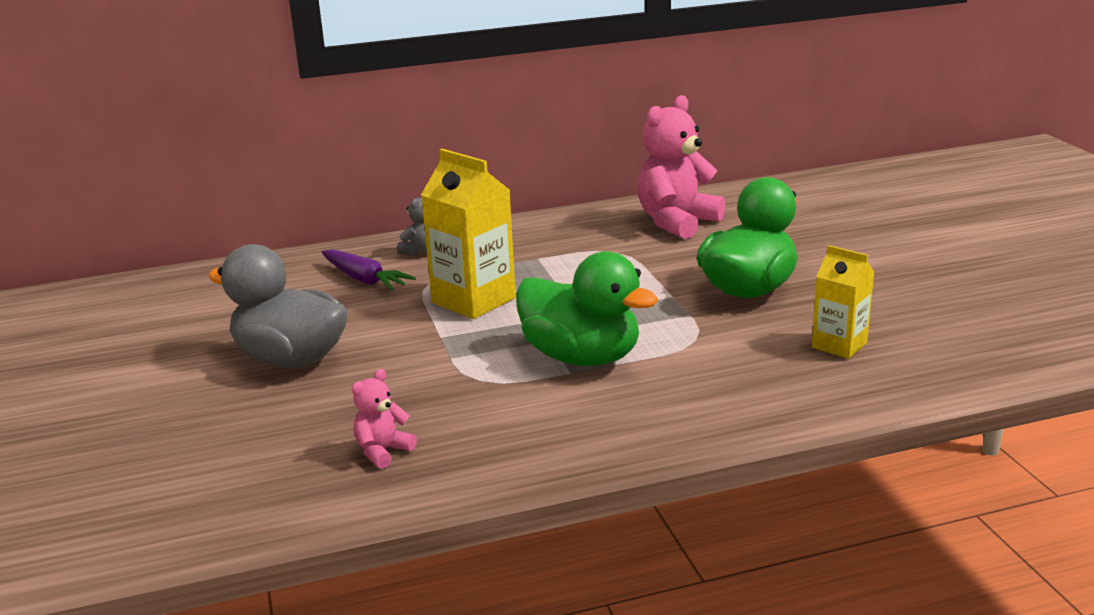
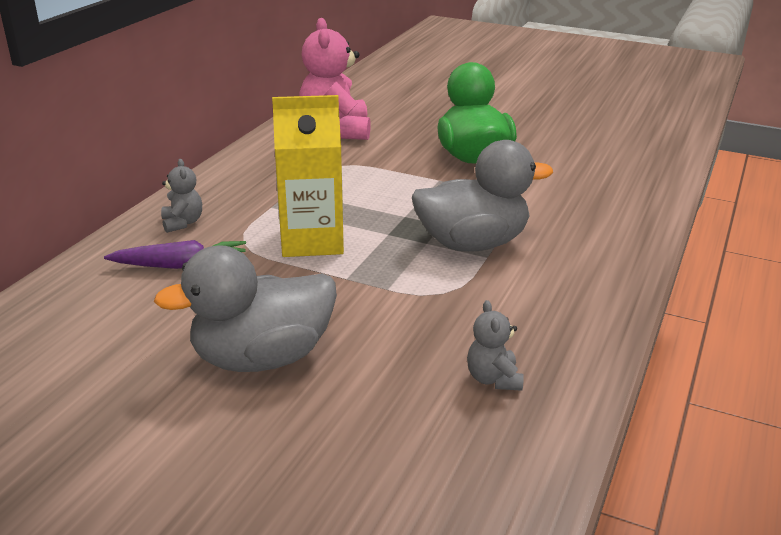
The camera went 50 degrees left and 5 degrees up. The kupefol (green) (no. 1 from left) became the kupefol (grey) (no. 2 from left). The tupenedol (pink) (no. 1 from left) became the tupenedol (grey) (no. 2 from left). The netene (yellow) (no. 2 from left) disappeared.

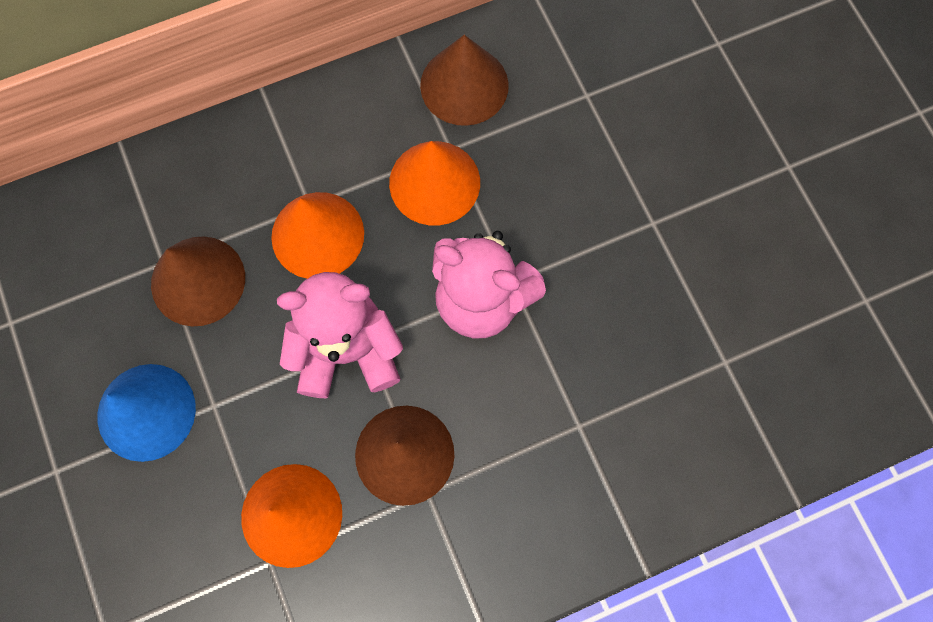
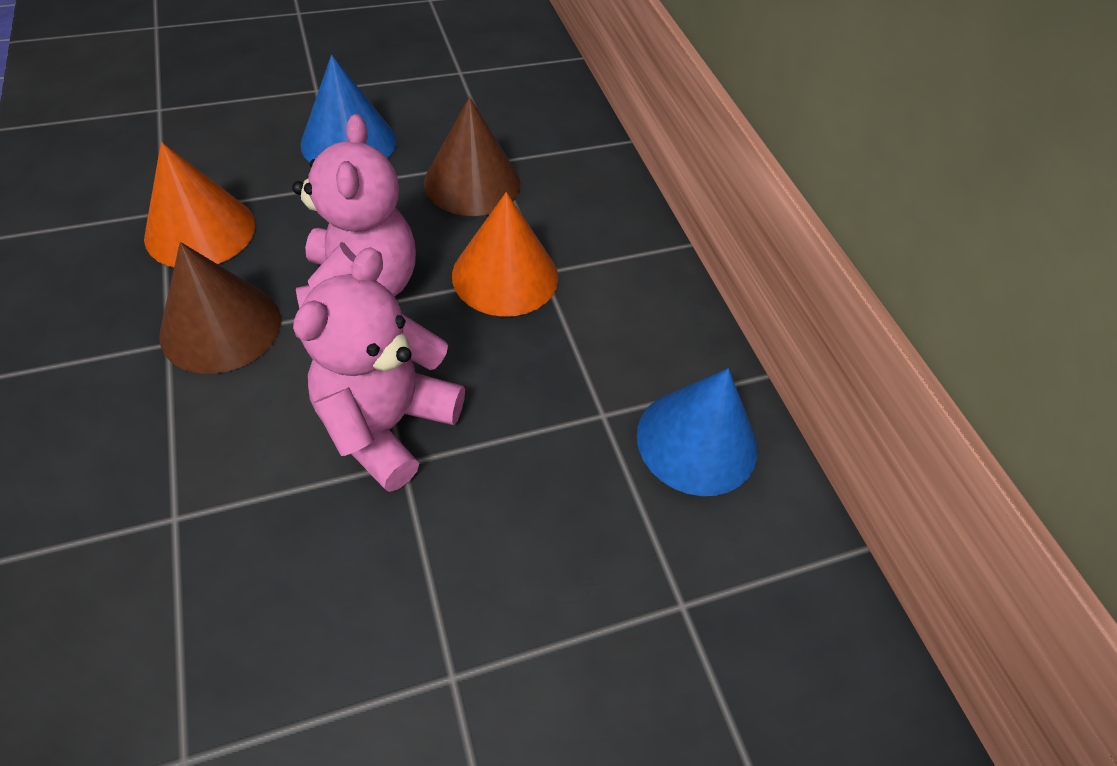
The camera went 90 degrees right and 20 degrees down. The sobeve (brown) (no. 3 from left) became the sobeve (blue) (no. 2 from left). The sobeve (orange) (no. 3 from left) disappeared.

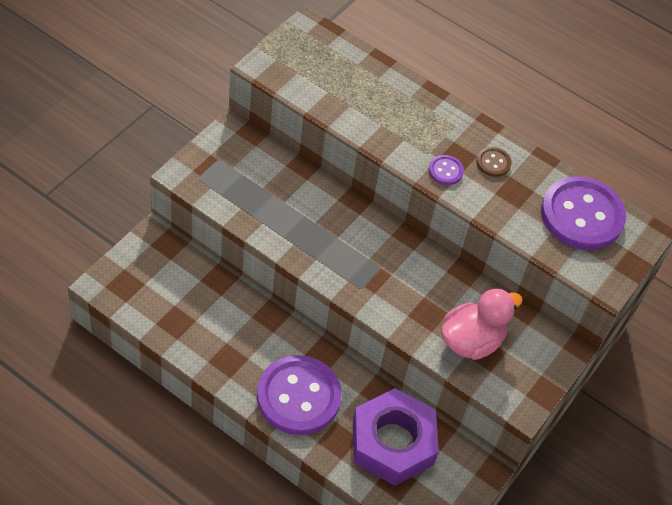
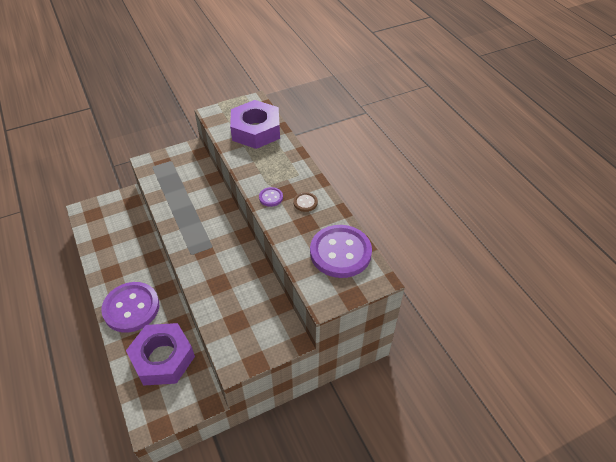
The camera went 35 degrees right and 5 degrees down. The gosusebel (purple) (no. 2 from left) appeared. The kupefol (pink) disappeared.

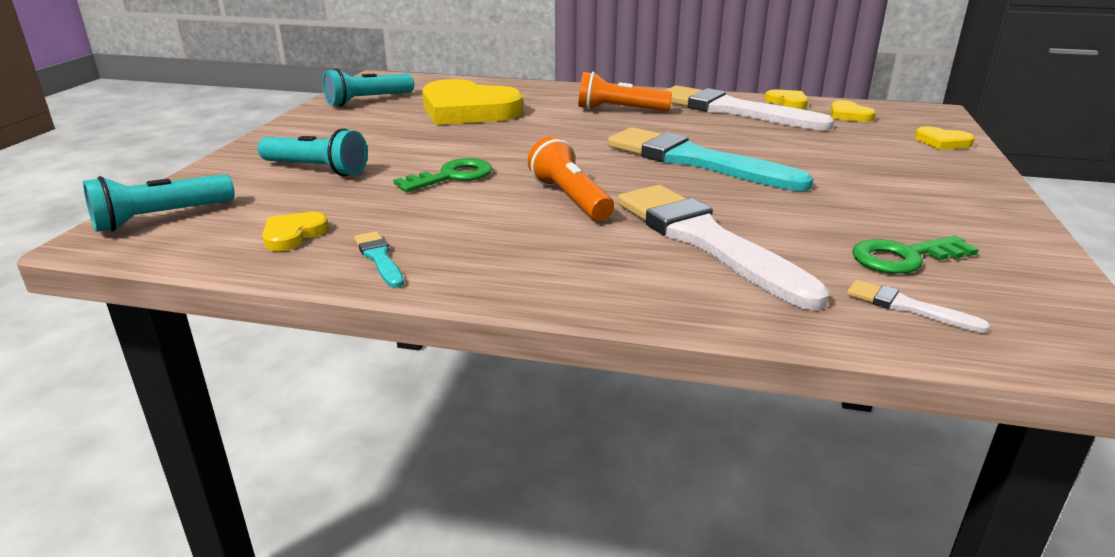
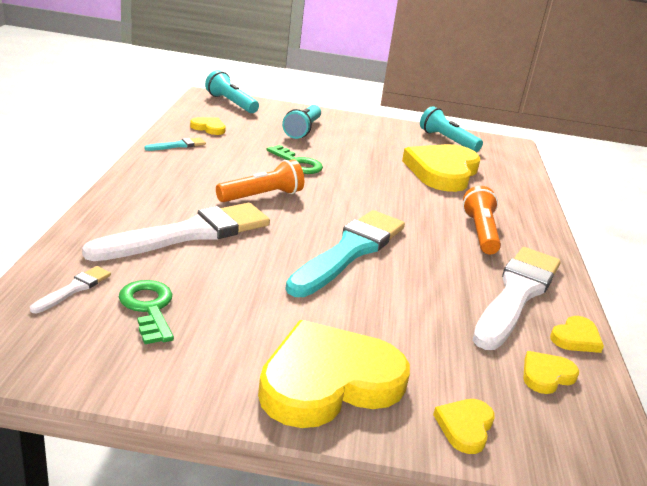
The camera went 80 degrees right and 0 degrees up. The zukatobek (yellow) (no. 2 from left) appeared.

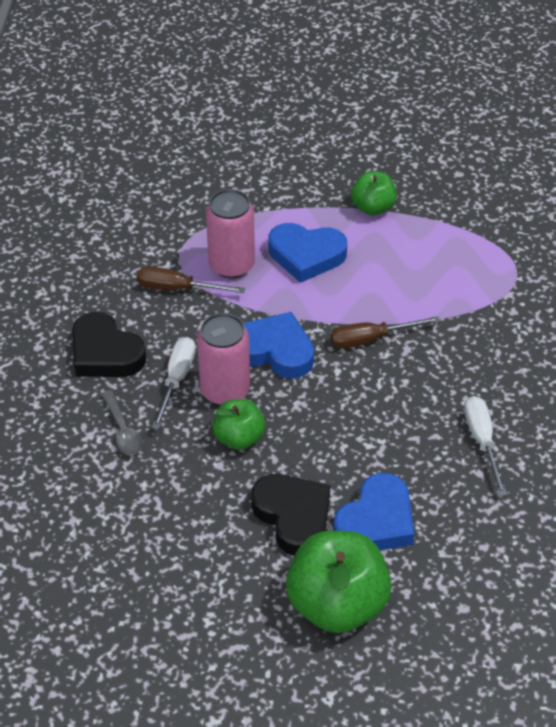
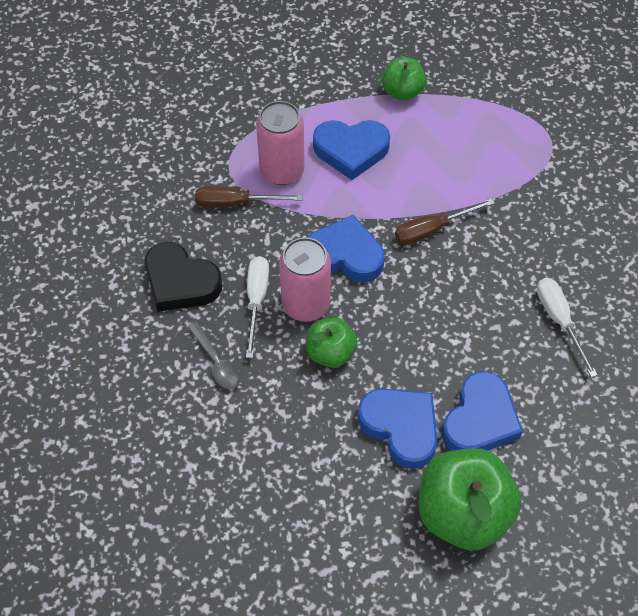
The camera went 10 degrees left and 10 degrees up. The zukatobek (black) (no. 2 from left) became the zukatobek (blue) (no. 3 from left).

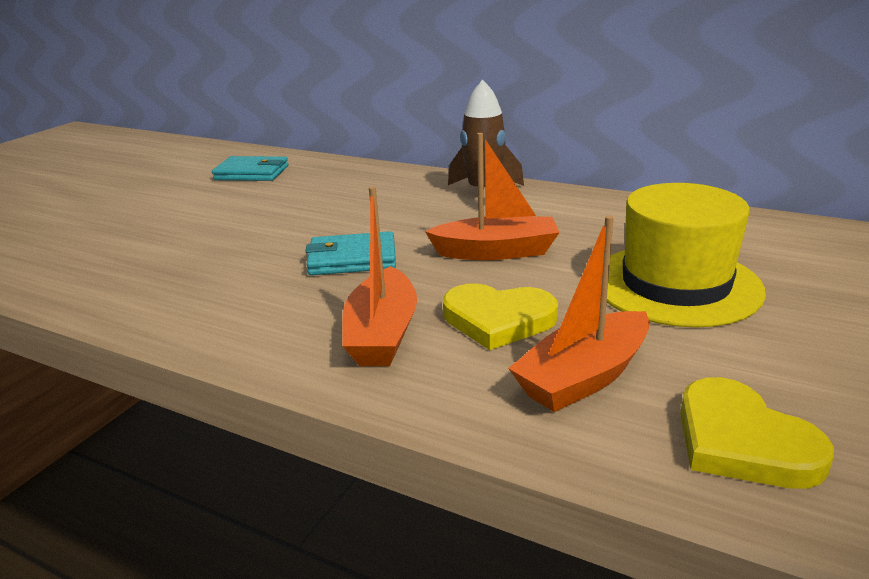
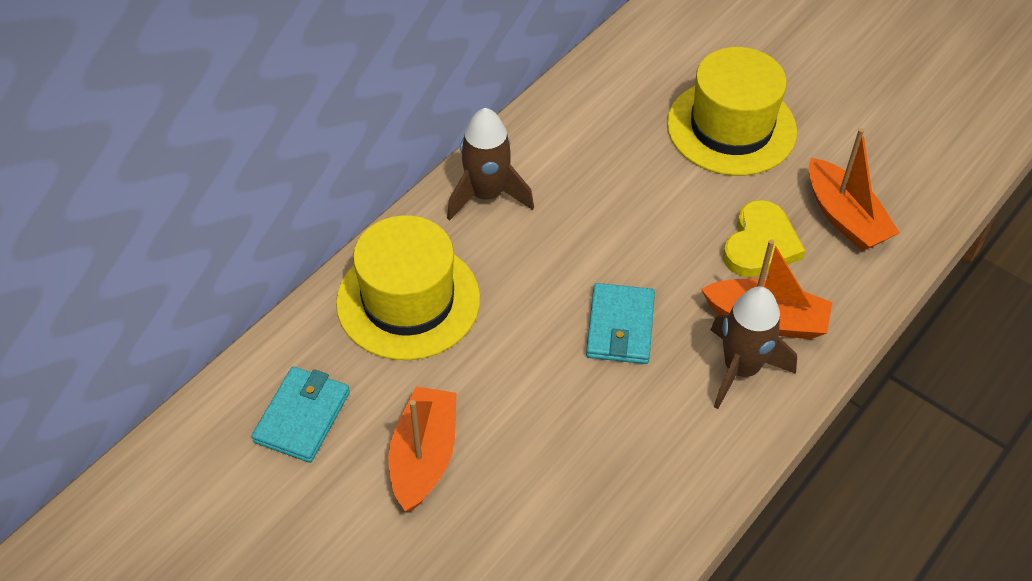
The camera went 80 degrees left and 25 degrees up. The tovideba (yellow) (no. 1 from left) appeared. The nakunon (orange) (no. 2 from left in the first image) moved. The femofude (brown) (no. 2 from left) appeared. The zukatobek (yellow) (no. 2 from left) disappeared.

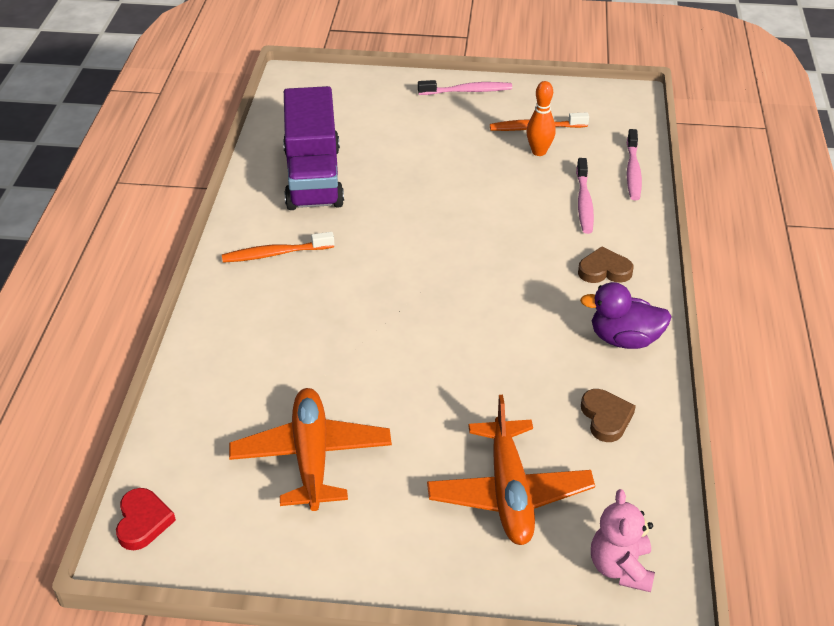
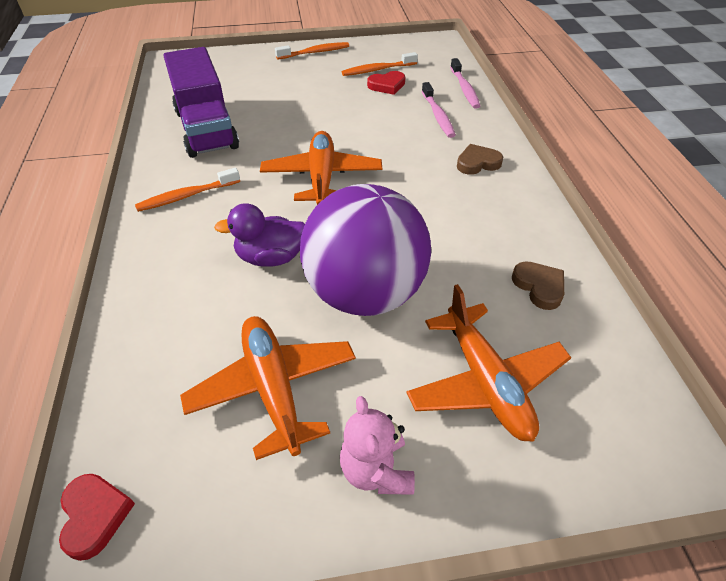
The camera went 15 degrees left and 5 degrees up. The kupefol (purple) moved. The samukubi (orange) (no. 2 from left) appeared. The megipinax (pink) (no. 1 from left) became the megipinax (orange) (no. 2 from left). The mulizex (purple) appeared. The tupenedol (pink) moved. The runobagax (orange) was replaced by the zukatobek (red) (no. 2 from left).

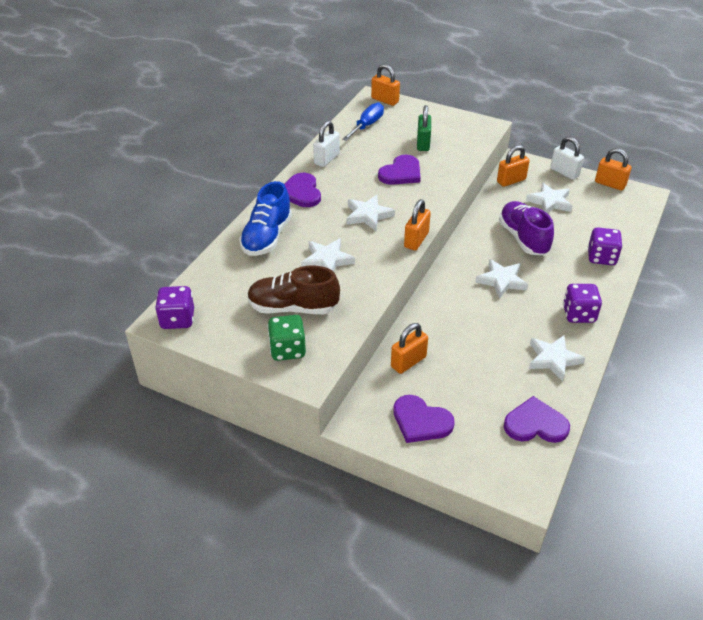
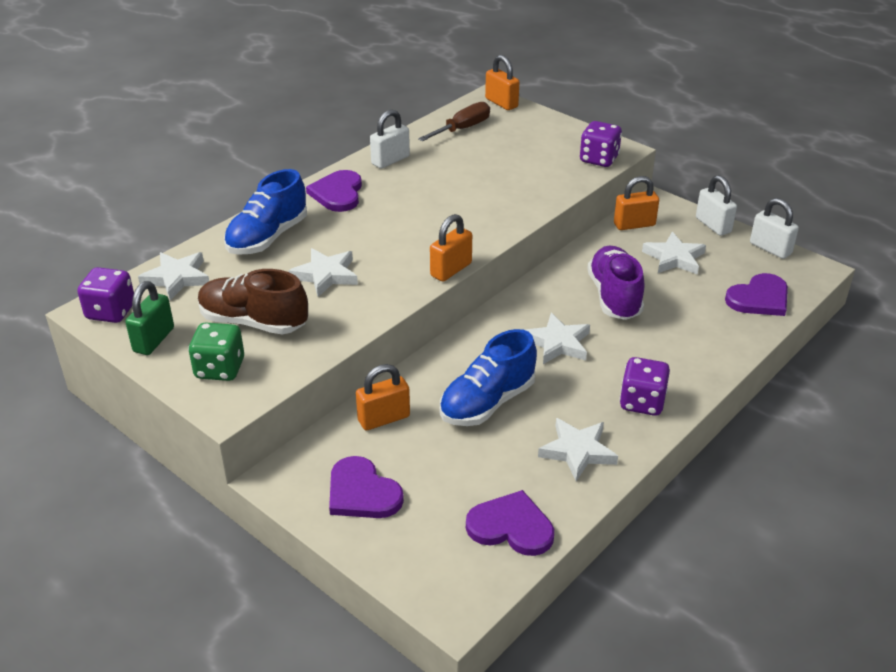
The camera went 15 degrees right and 5 degrees down. The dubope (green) moved. The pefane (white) (no. 2 from left in the first image) moved. The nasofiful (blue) became the nasofiful (brown). The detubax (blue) (no. 2 from left) appeared. The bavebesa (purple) (no. 3 from left in the first image) moved. The zukatobek (purple) (no. 2 from left in the first image) moved. The dubope (orange) (no. 5 from left) became the dubope (white) (no. 3 from left).

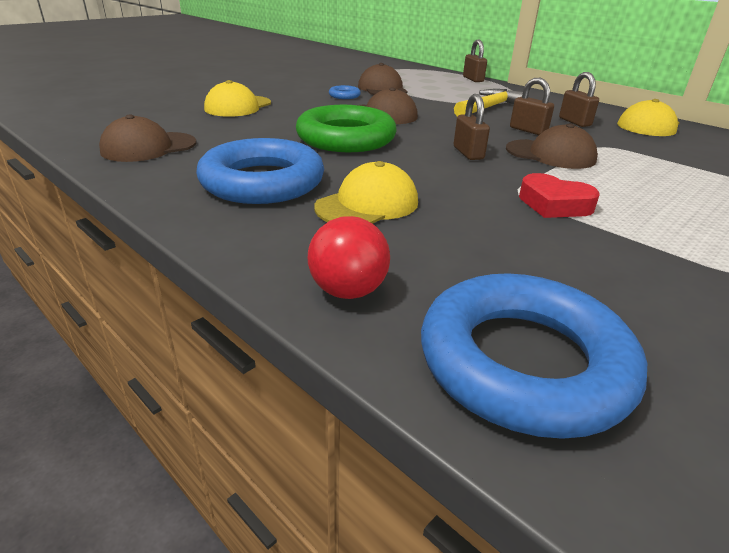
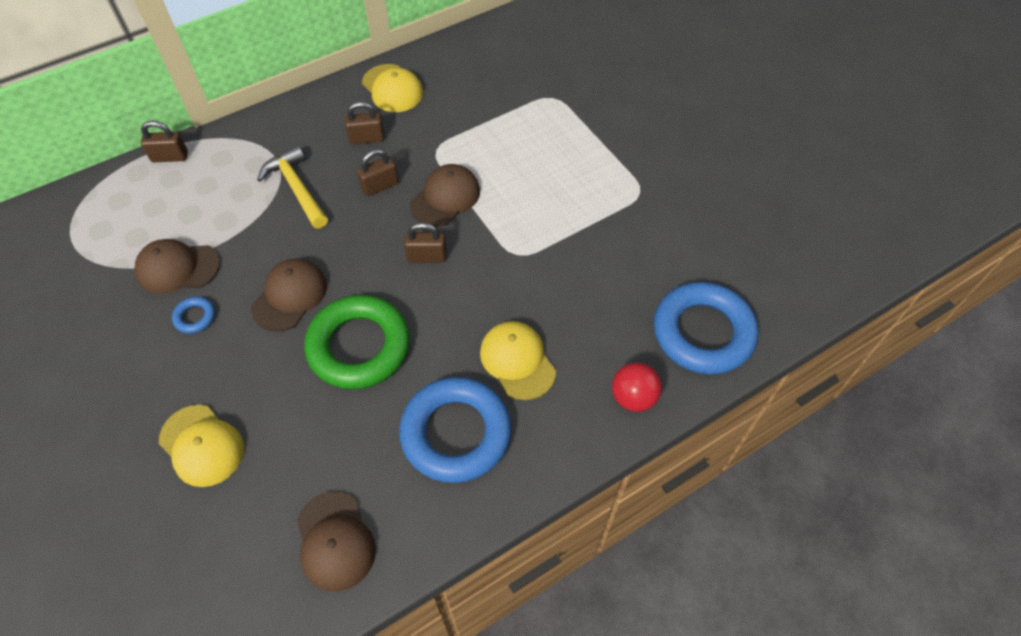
The camera went 75 degrees left and 25 degrees up. The zukatobek (red) disappeared.

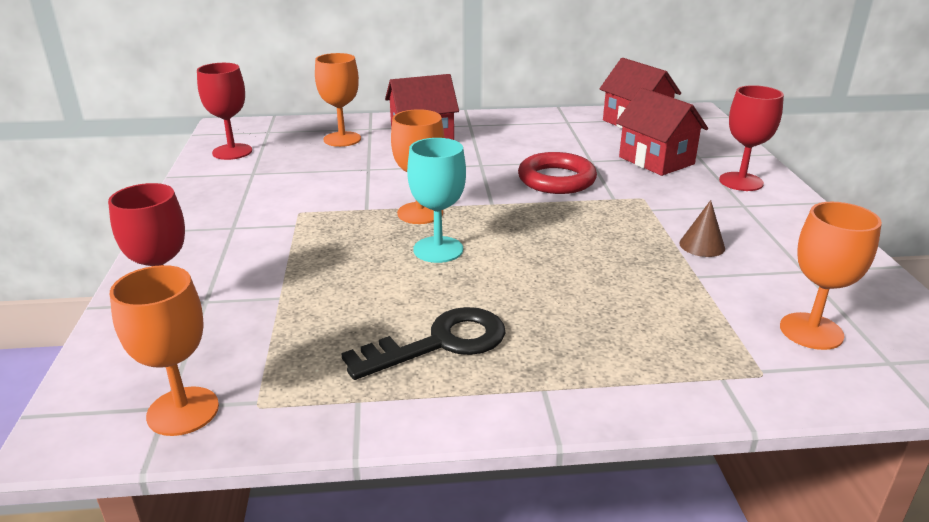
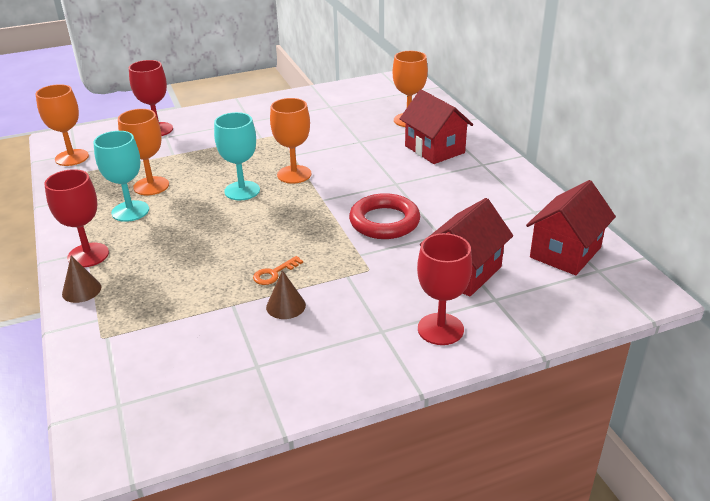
The camera went 75 degrees right and 5 degrees up. The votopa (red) (no. 2 from left in the first image) moved. The sobeve (brown) (no. 1 from left) appeared. The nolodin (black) was replaced by the votopa (turquoise) (no. 1 from left). The votopa (orange) (no. 4 from left in the first image) moved. The nolodin (orange) appeared.

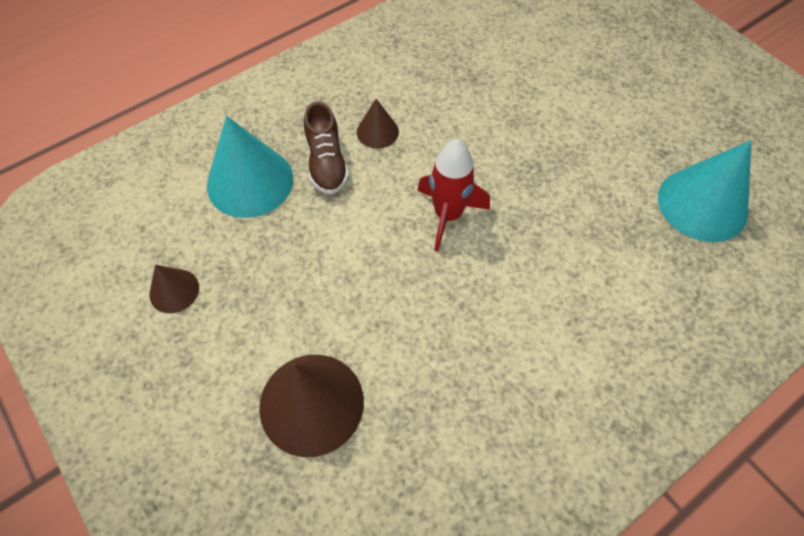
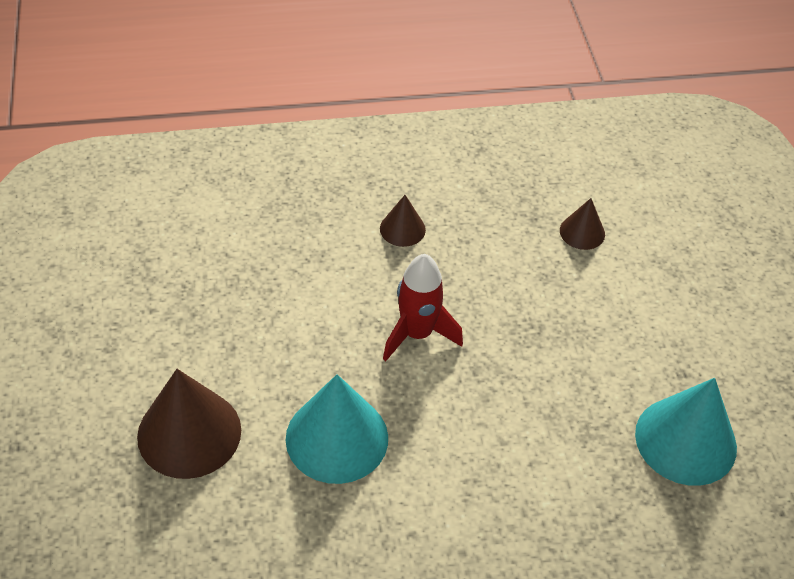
The camera went 25 degrees right and 10 degrees down. The sobeve (turquoise) (no. 1 from left) moved. The sobeve (brown) (no. 1 from left in the first image) moved. The detubax (brown) disappeared.

